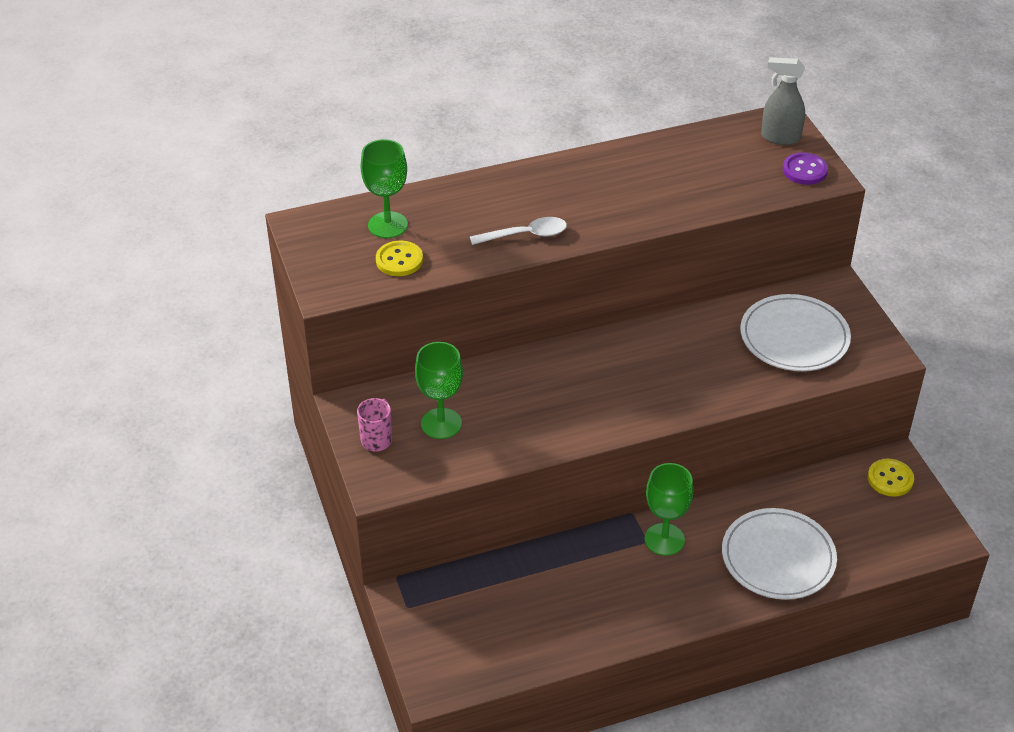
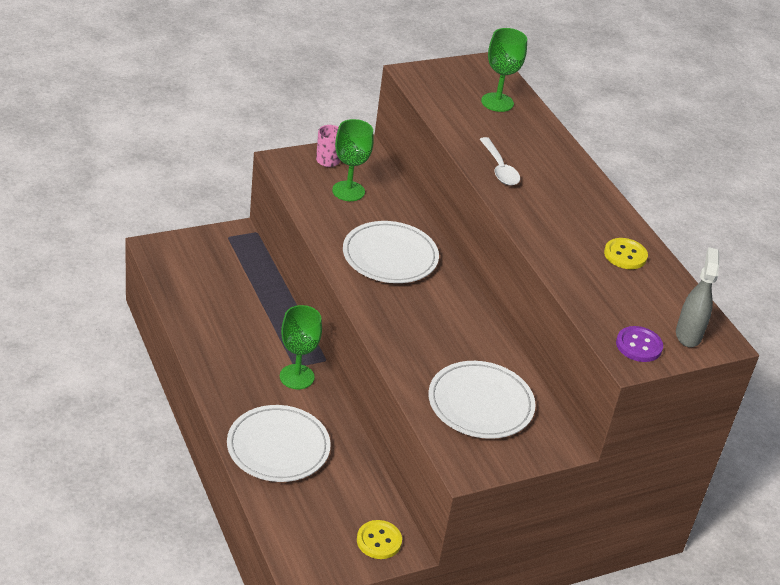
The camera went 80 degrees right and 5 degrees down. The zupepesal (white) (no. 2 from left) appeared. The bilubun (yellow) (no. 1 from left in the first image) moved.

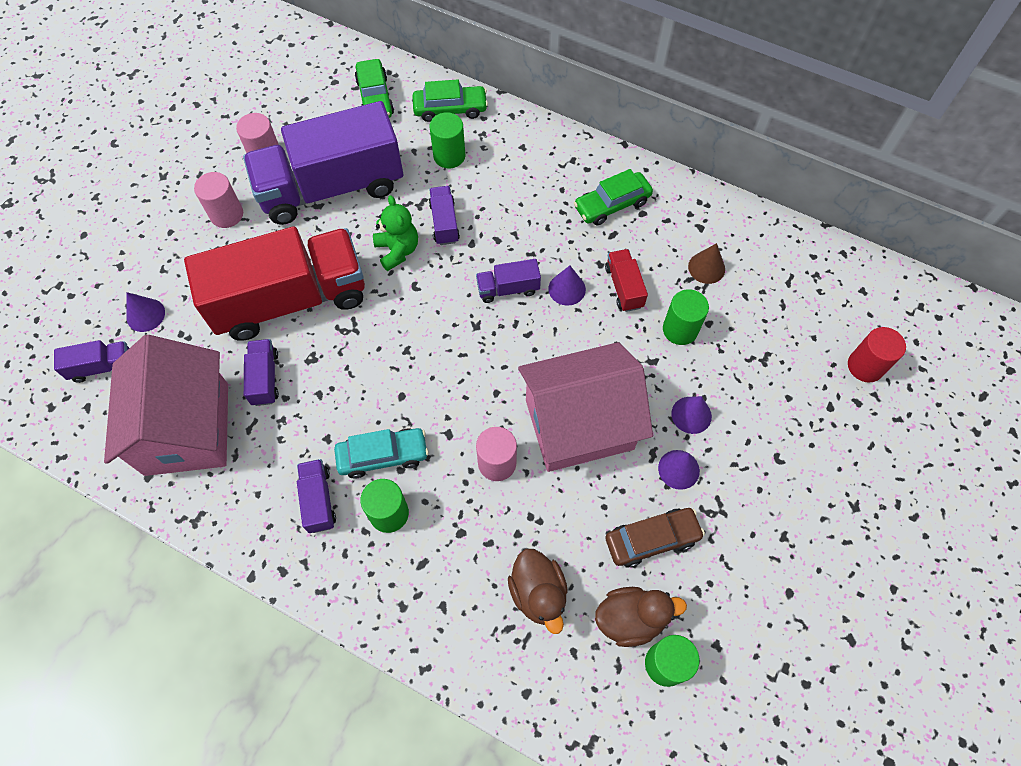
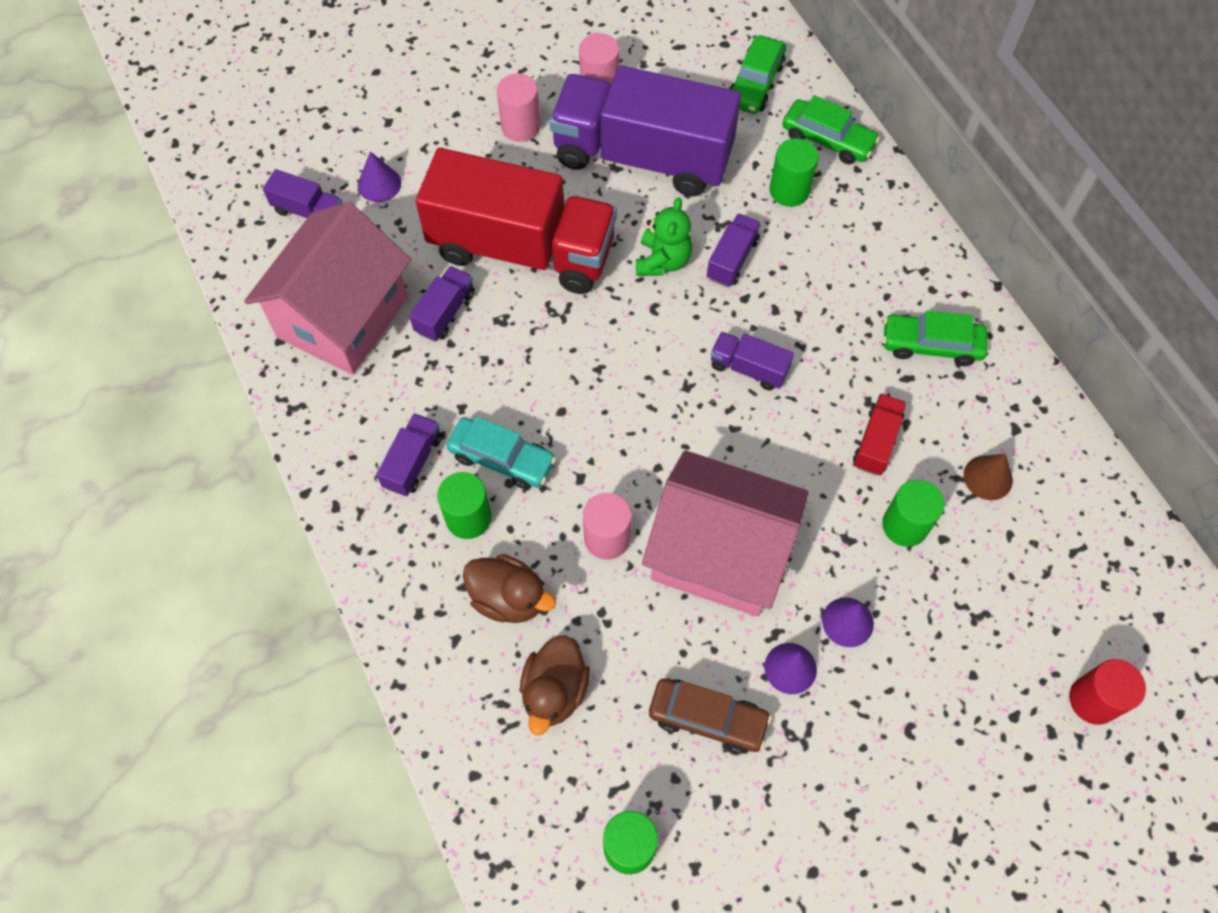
The camera went 35 degrees right and 0 degrees up. The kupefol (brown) (no. 2 from left in the first image) moved. The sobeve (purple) (no. 2 from left) disappeared.

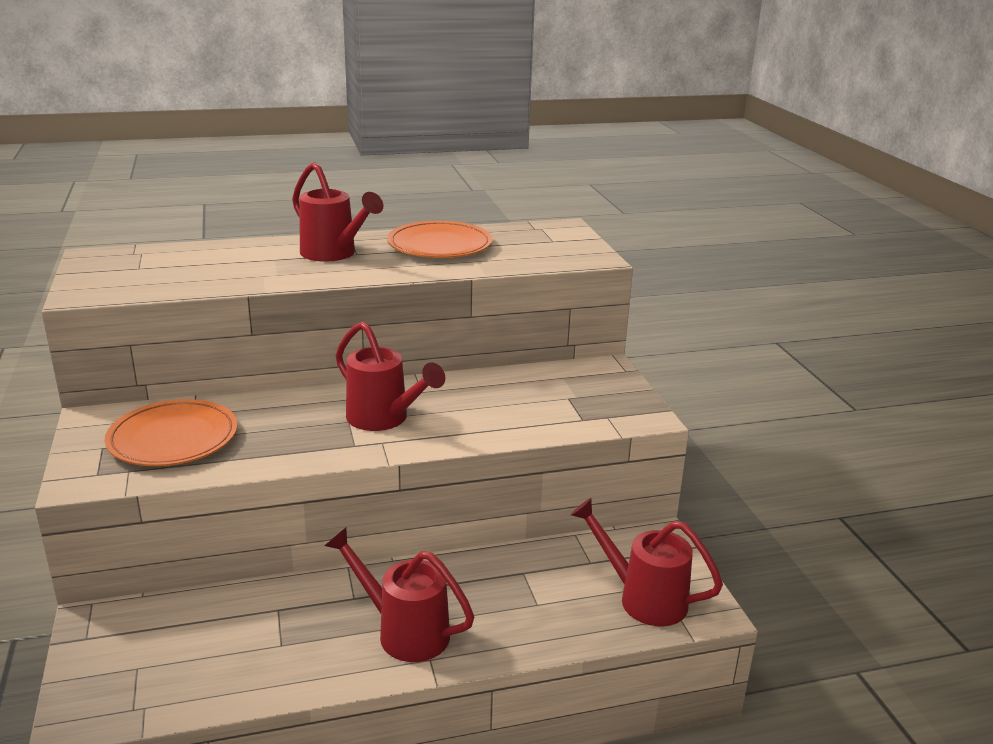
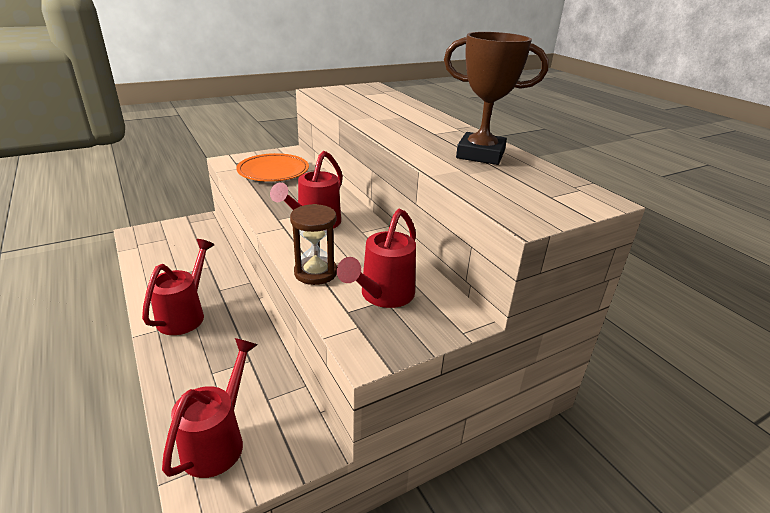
The camera went 75 degrees right and 5 degrees up. The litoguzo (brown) appeared. The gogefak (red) (no. 1 from left in the first image) moved. The zupepesal (orange) (no. 2 from left) was replaced by the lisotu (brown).

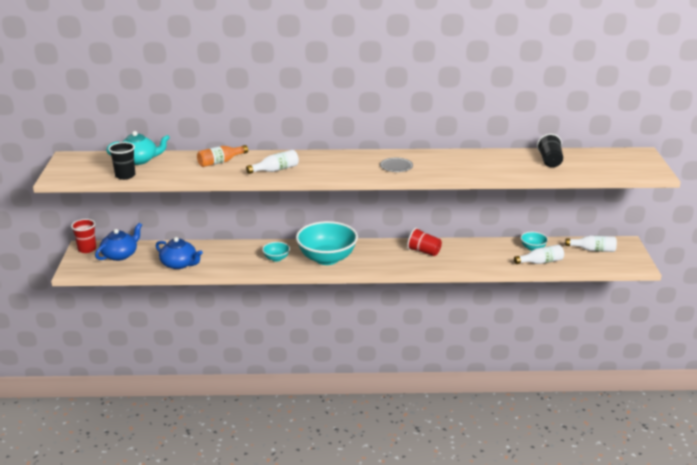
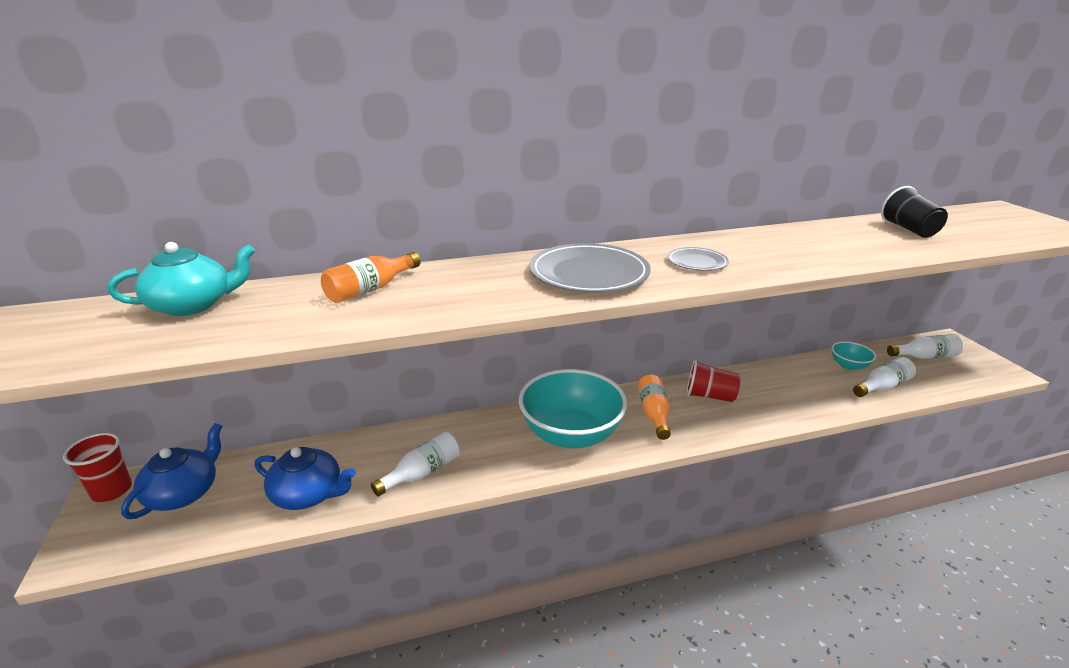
The camera went 15 degrees left and 0 degrees up. The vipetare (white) (no. 1 from left) moved. The zupepesal (grey) (no. 1 from left) appeared. The vipetare (orange) (no. 2 from left) appeared. The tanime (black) (no. 1 from left) disappeared. The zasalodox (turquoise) (no. 1 from left) disappeared.

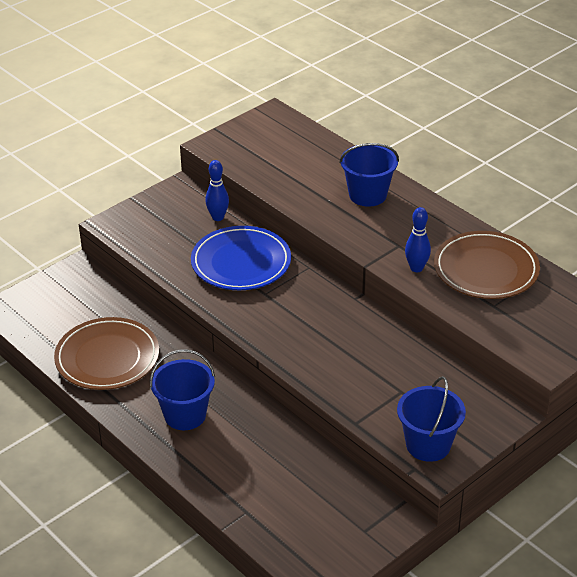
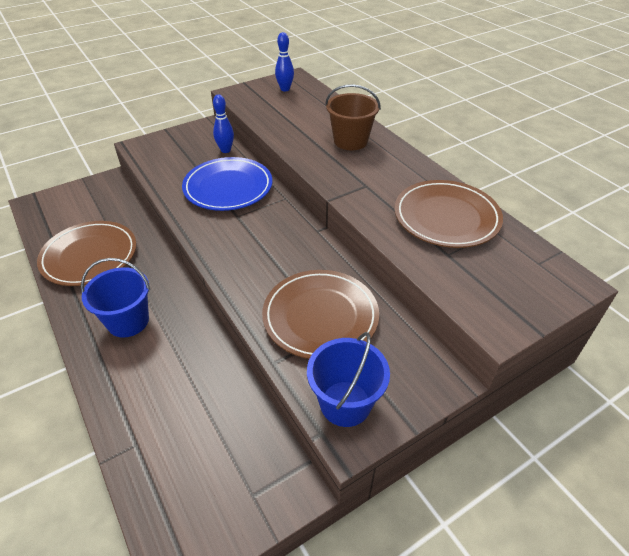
The camera went 10 degrees right and 5 degrees up. The zupepesal (brown) (no. 2 from left) appeared. The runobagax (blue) (no. 2 from left) moved. The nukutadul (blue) (no. 2 from left) became the nukutadul (brown).

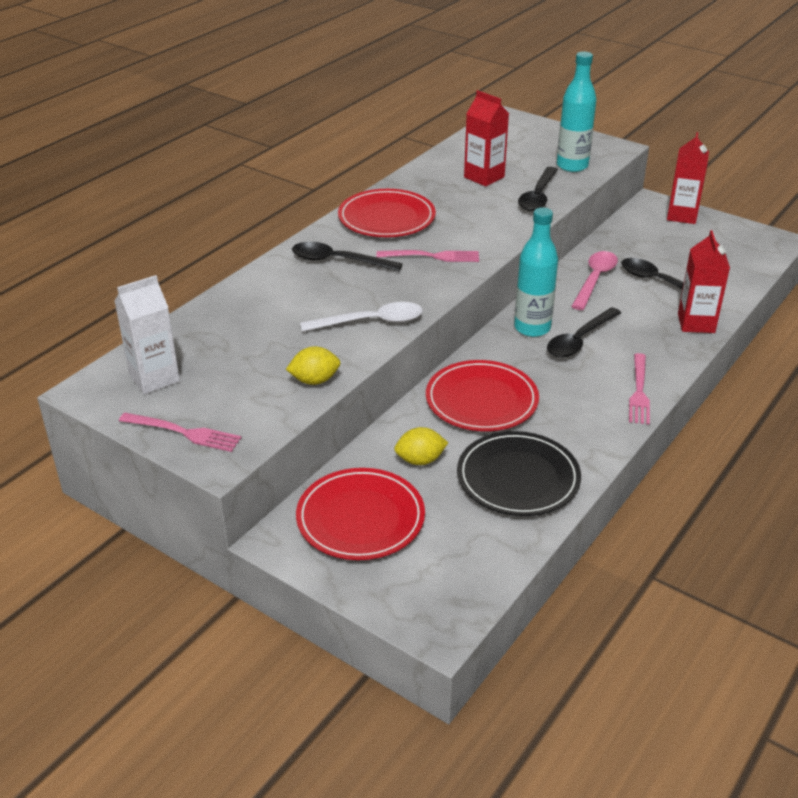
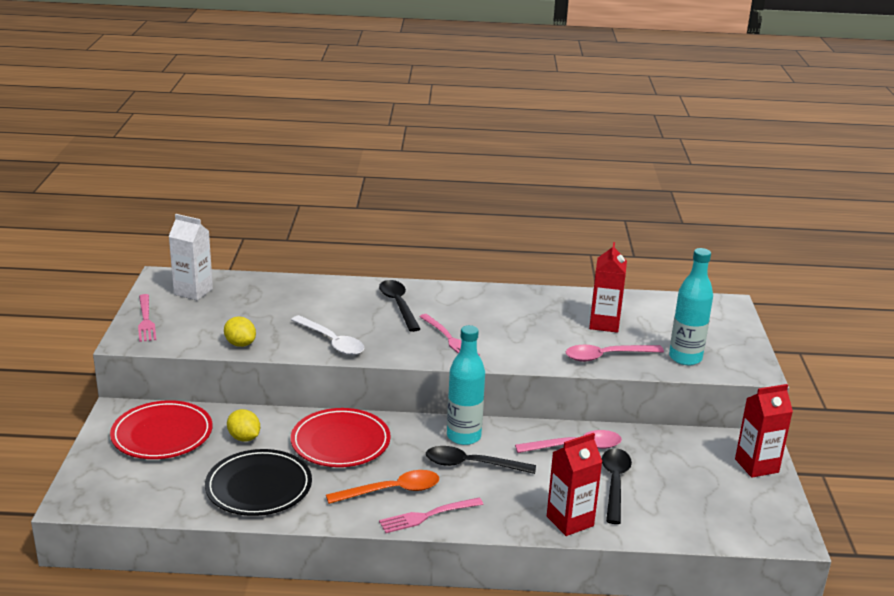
The camera went 55 degrees right and 10 degrees down. The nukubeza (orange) appeared. The nukubeza (black) (no. 2 from left) became the nukubeza (pink) (no. 2 from left). The zupepesal (red) (no. 2 from left) disappeared.

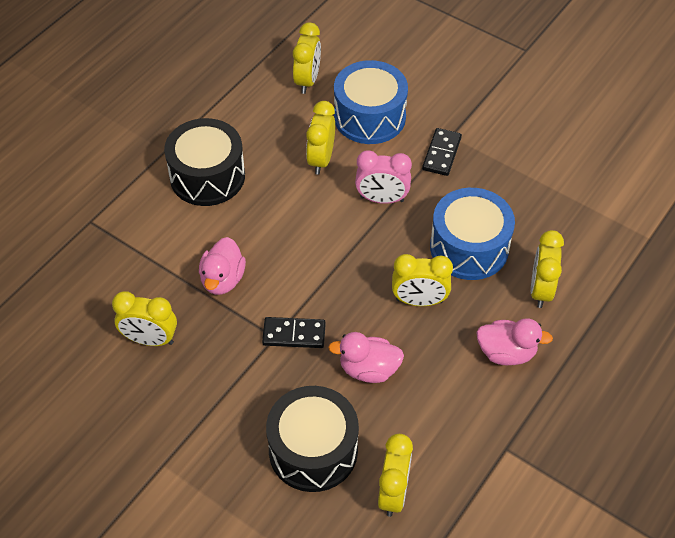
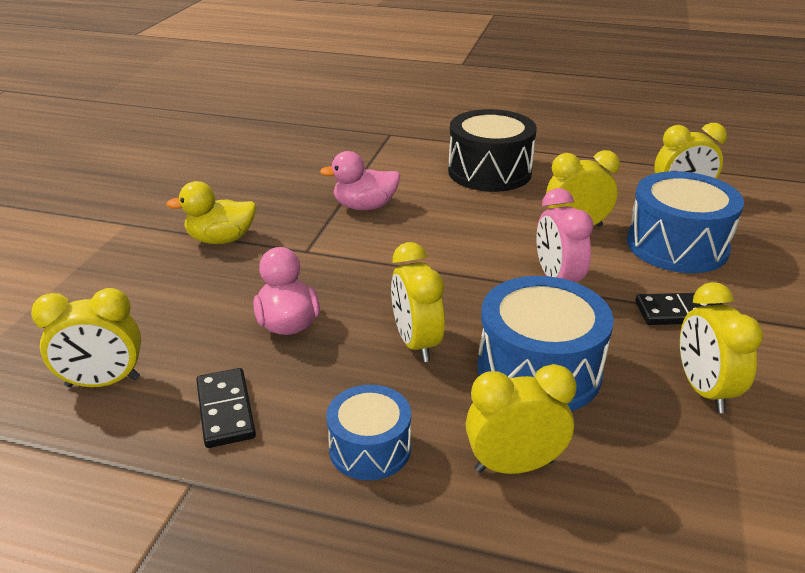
The camera went 70 degrees right and 20 degrees down. The kupefol (yellow) appeared. The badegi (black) (no. 1 from left) moved. The kupefol (pink) (no. 3 from left) was replaced by the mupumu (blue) (no. 1 from left). The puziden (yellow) (no. 1 from left in the first image) moved. The mupumu (black) (no. 2 from left) disappeared.

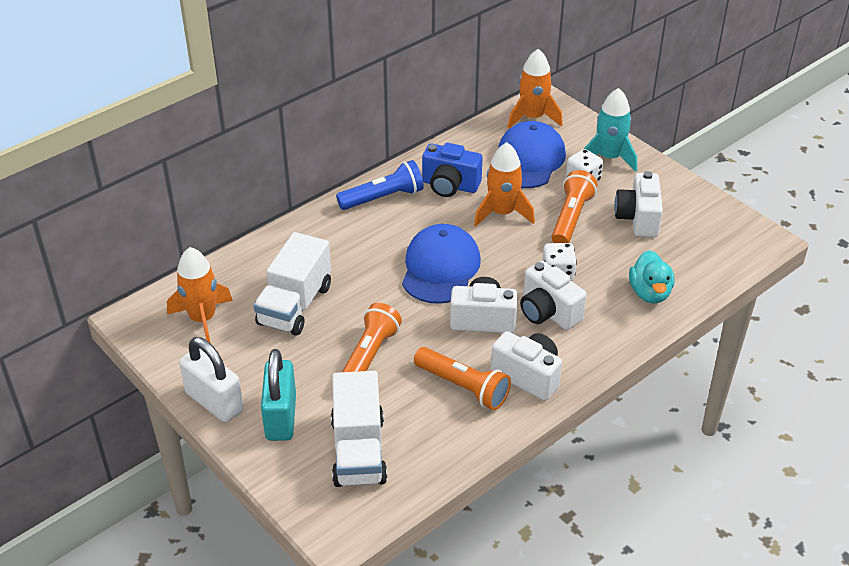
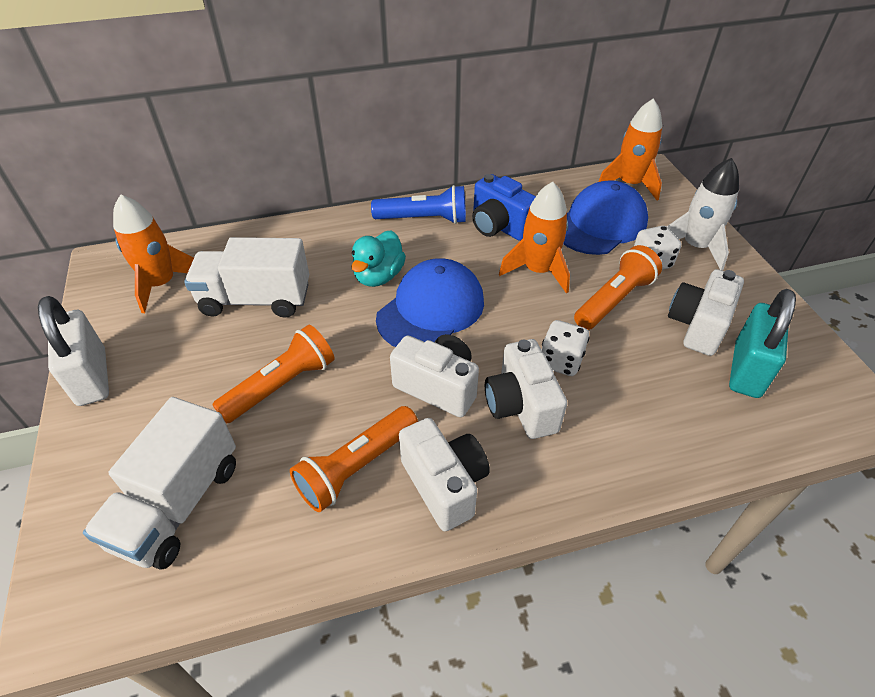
The camera went 25 degrees right and 5 degrees up. The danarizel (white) (no. 1 from left in the first image) turned 45 degrees clockwise. The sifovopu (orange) (no. 2 from left) turned 75 degrees clockwise. The kupefol (turquoise) moved. The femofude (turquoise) became the femofude (white). The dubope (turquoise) moved.

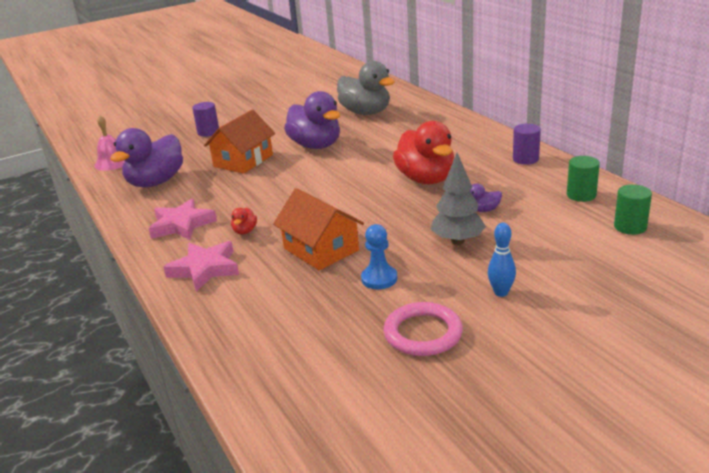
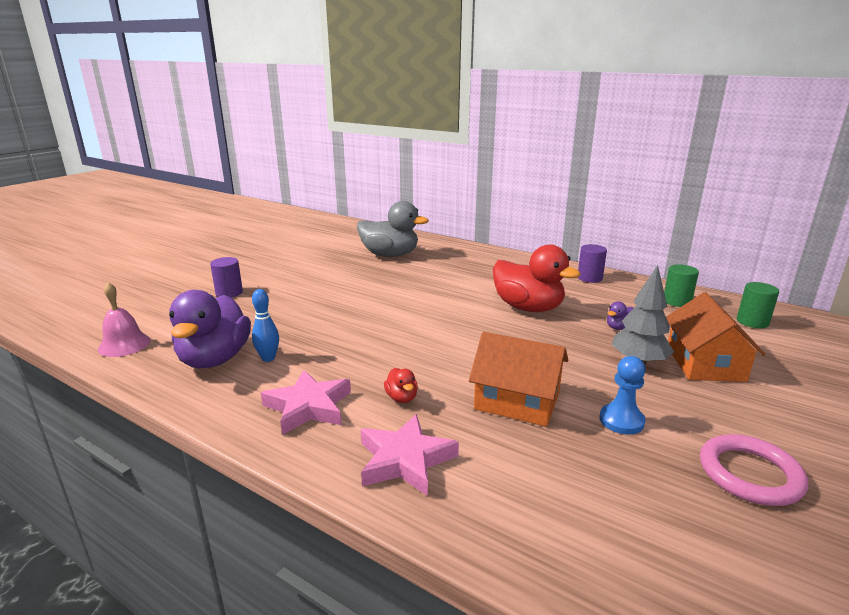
The camera went 30 degrees left and 5 degrees down. The runobagax (blue) moved. The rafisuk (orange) (no. 1 from left in the first image) moved. The kupefol (purple) (no. 2 from left) disappeared.

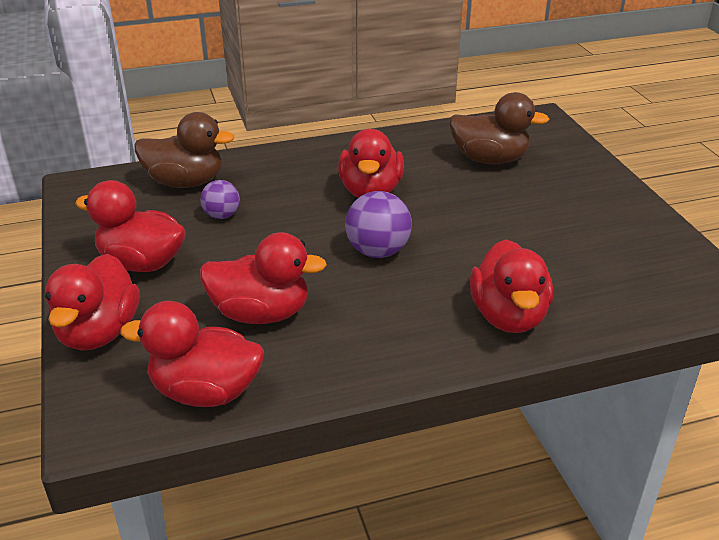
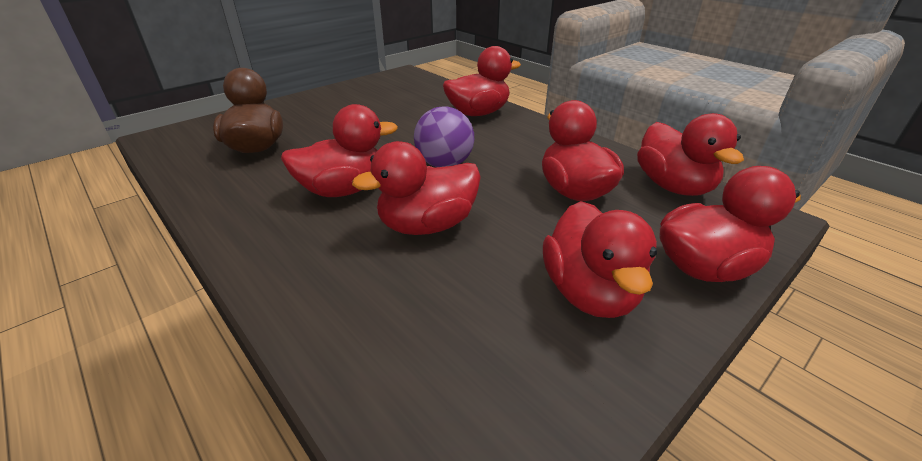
The camera went 115 degrees left and 0 degrees up. The kupefol (red) (no. 2 from left) appeared. The kupefol (brown) (no. 1 from left) disappeared. The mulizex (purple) (no. 1 from left) disappeared.

